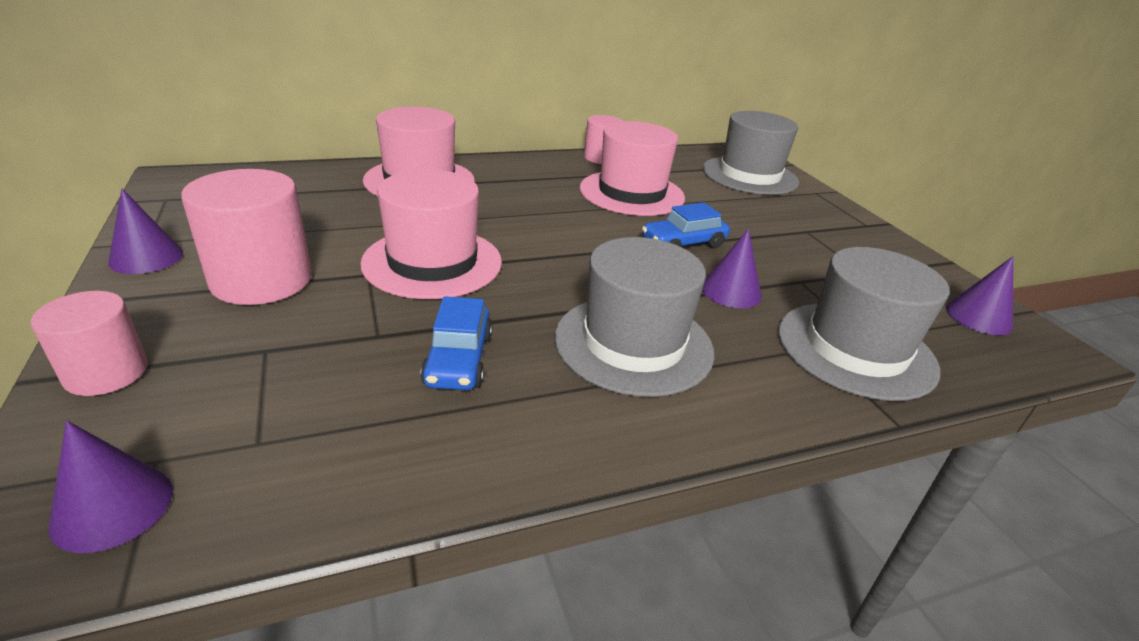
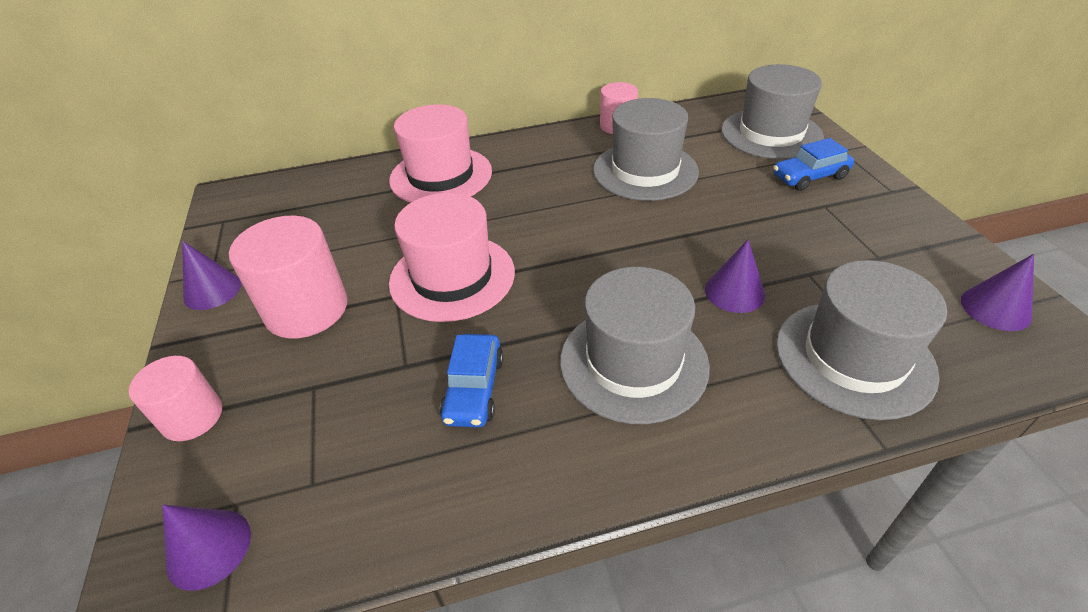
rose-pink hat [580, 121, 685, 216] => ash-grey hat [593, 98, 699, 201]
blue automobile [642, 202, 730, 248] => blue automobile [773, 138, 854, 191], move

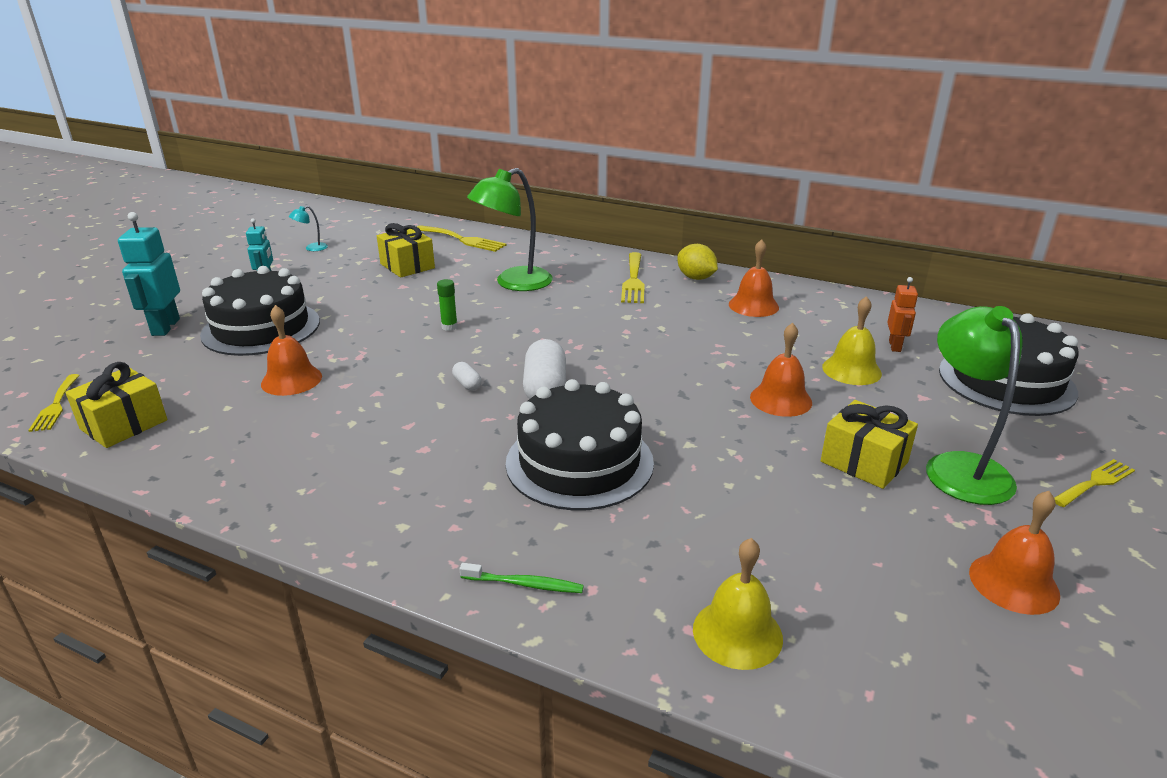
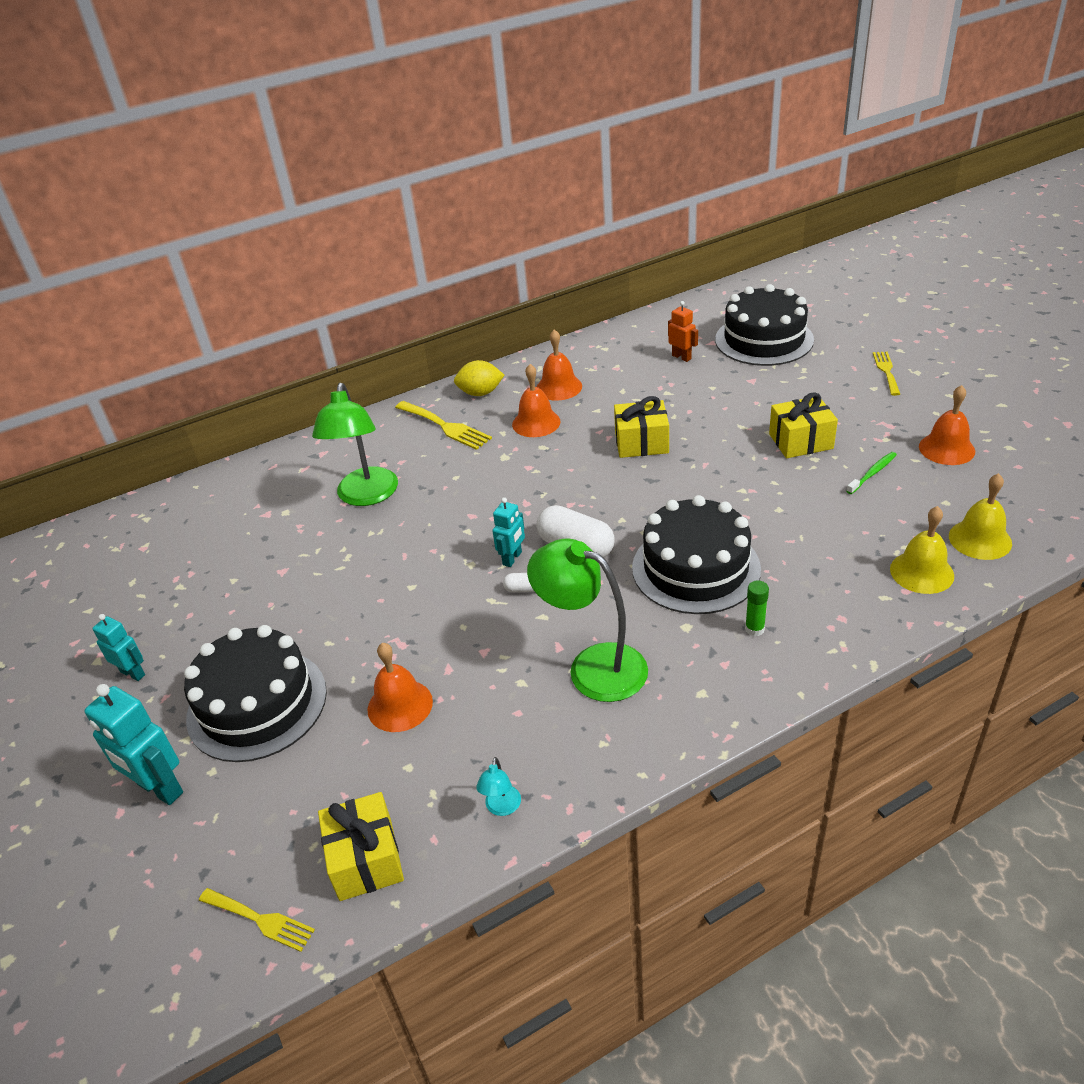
teal lamp [289, 206, 328, 251] => teal lamp [476, 757, 521, 816], move
nothing => teal toy robot [493, 497, 525, 567]
bright orange bell [750, 323, 812, 417] => bright orange bell [512, 364, 561, 437], move
green lamp [926, 306, 1023, 505] => green lamp [527, 539, 648, 702], move
golden gift [377, 223, 435, 278] => golden gift [614, 396, 669, 458], move
green stick of glue [437, 279, 458, 331] => green stick of glue [745, 580, 769, 636], move
green toothbrush [460, 563, 584, 593] => green toothbrush [846, 452, 897, 494], move
golden bell [822, 296, 882, 385] => golden bell [949, 473, 1012, 560], move
golden dinner fork [417, 225, 507, 252] => nothing

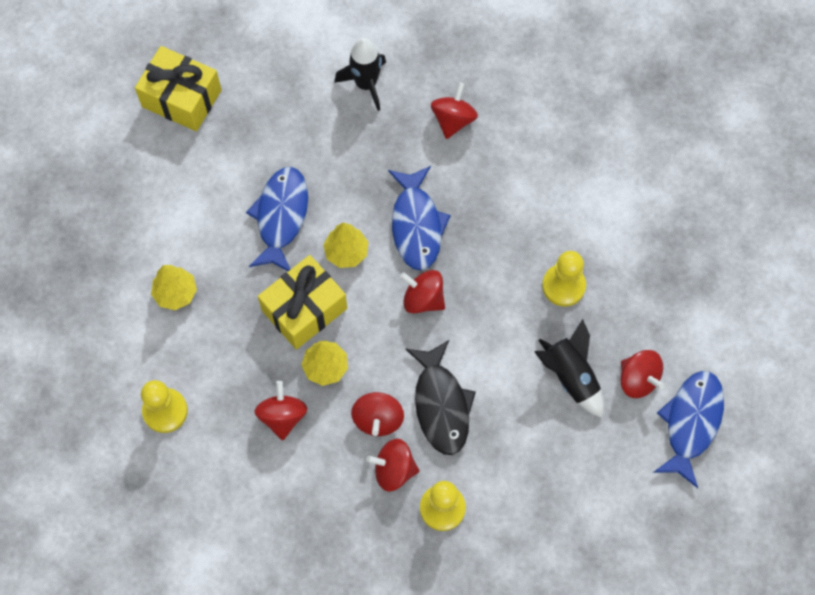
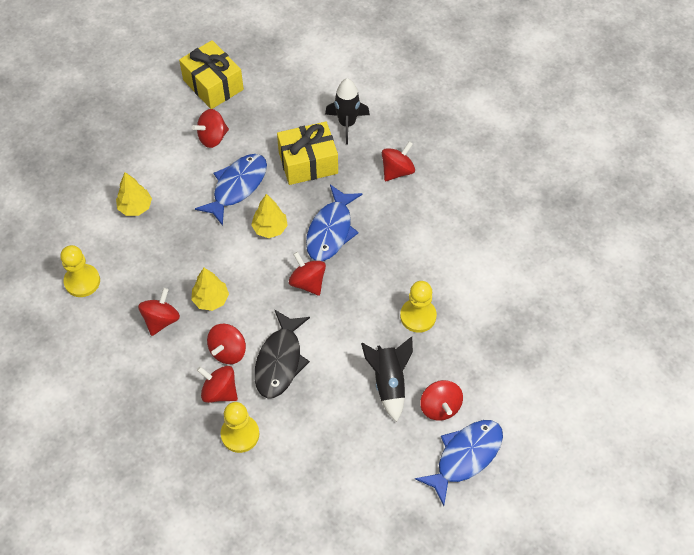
nothing => crimson spinning top [192, 109, 229, 148]
golden gift [258, 255, 347, 350] => golden gift [277, 122, 338, 185], move

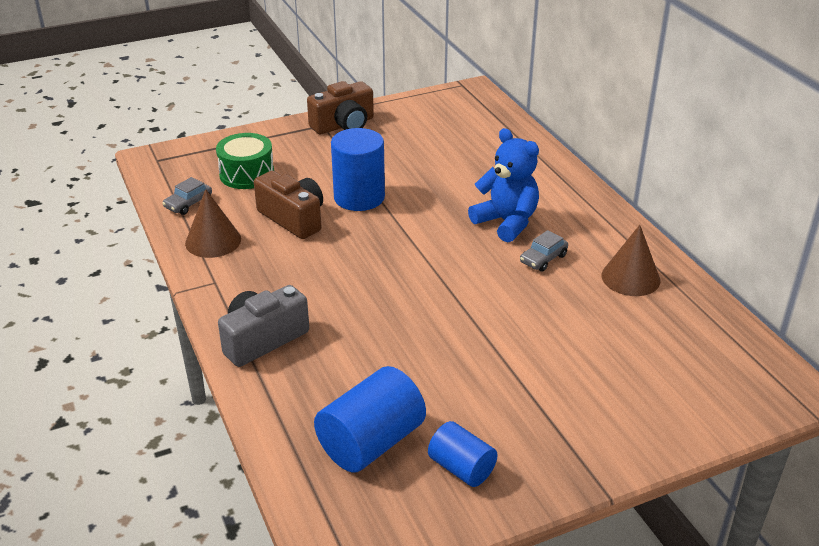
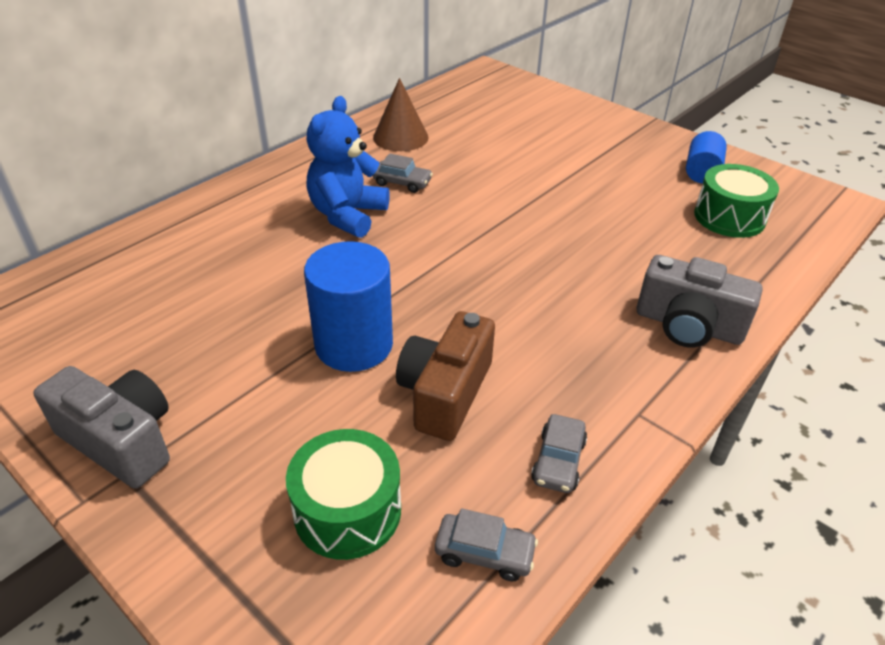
brown photo camera [307, 81, 374, 134] => ash-grey photo camera [33, 366, 170, 488]
brown cone [185, 189, 241, 258] => ash-grey automobile [531, 414, 587, 493]
blue solid cylinder [314, 366, 426, 473] => green snare drum [694, 164, 779, 238]

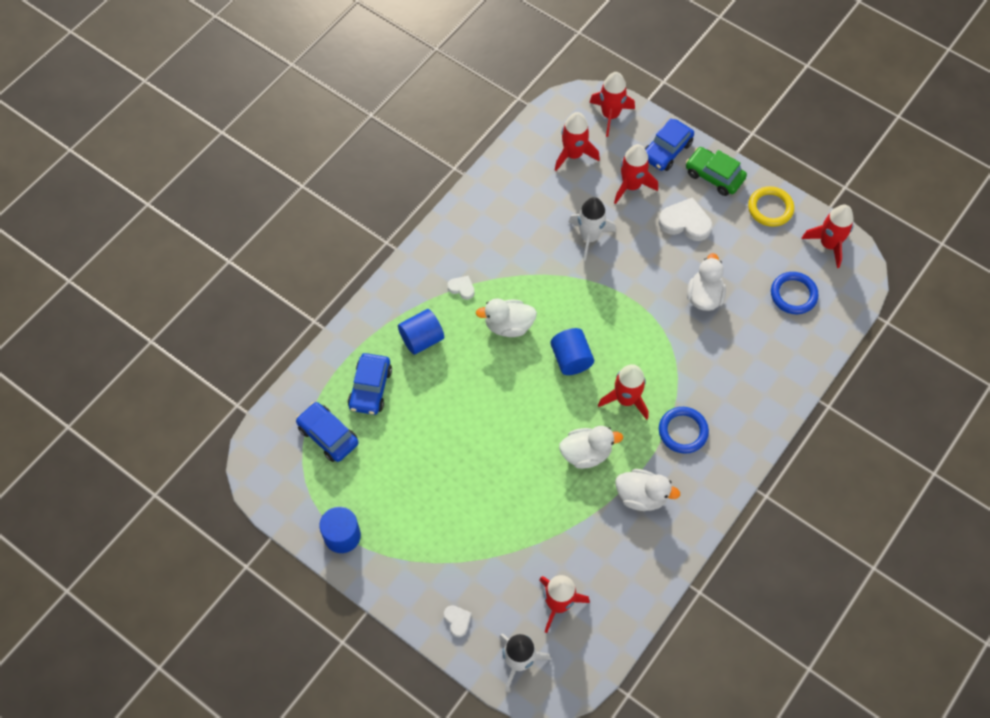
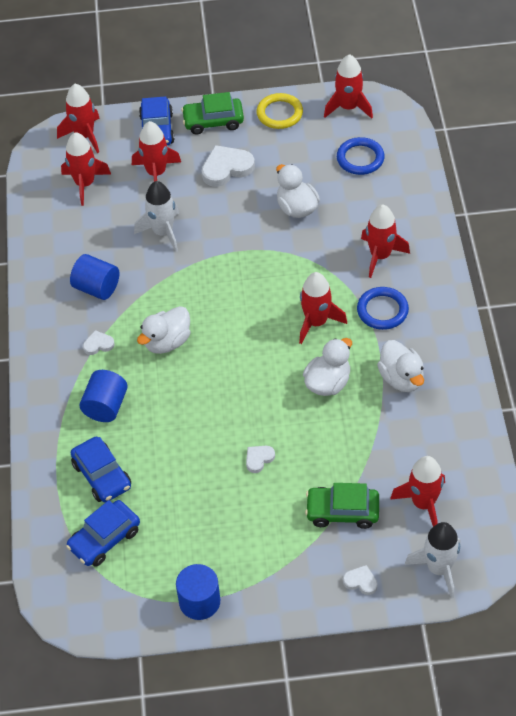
blue automobile [296, 402, 359, 462] => blue automobile [66, 500, 140, 567], 45 degrees counterclockwise
blue solid cylinder [550, 328, 594, 375] => blue solid cylinder [70, 254, 119, 300], move
nothing => white heart shape [246, 446, 275, 473]
nothing => green automobile [305, 483, 379, 529]
nothing => crimson rocket [361, 205, 410, 278]
white rubber duck [616, 469, 680, 511] => white rubber duck [377, 340, 424, 392], 90 degrees clockwise

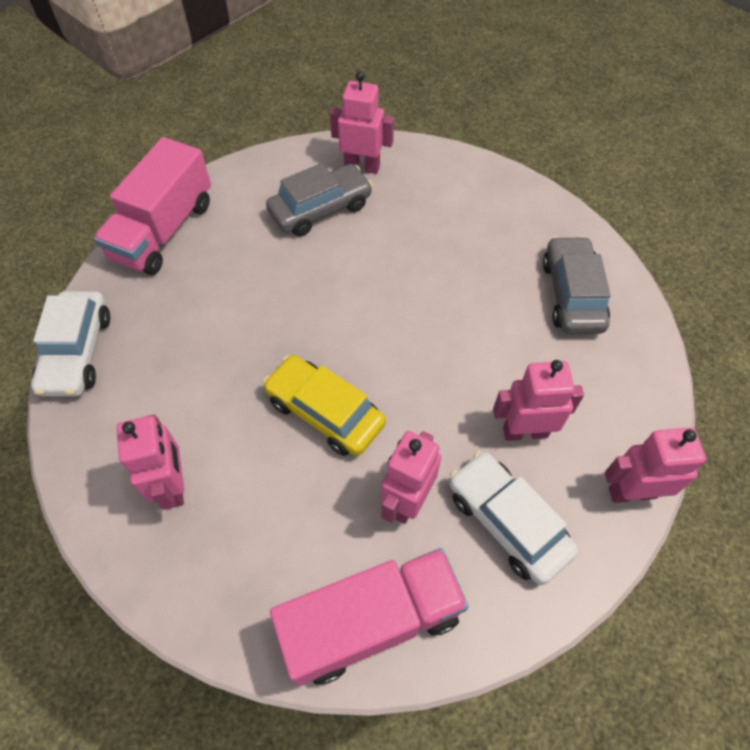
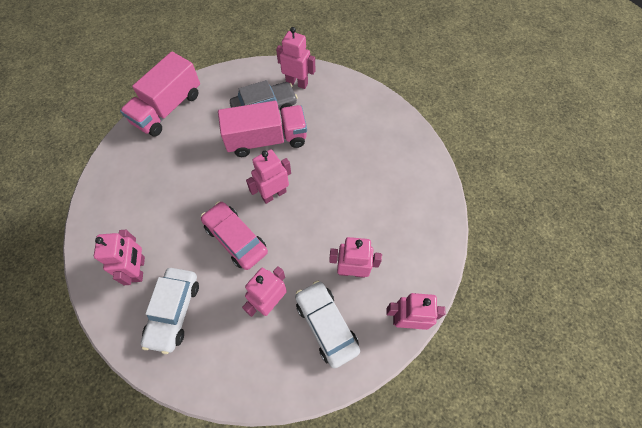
white automobile [31, 291, 110, 397] => white automobile [141, 268, 199, 354], move
golden automobile [263, 355, 386, 456] => rose-pink automobile [201, 201, 268, 270]
rose-pink lorry [270, 548, 469, 686] => rose-pink lorry [218, 101, 307, 157], move
nothing => rose-pink toy robot [246, 149, 291, 204]
ash-grey automobile [543, 236, 611, 334] => nothing

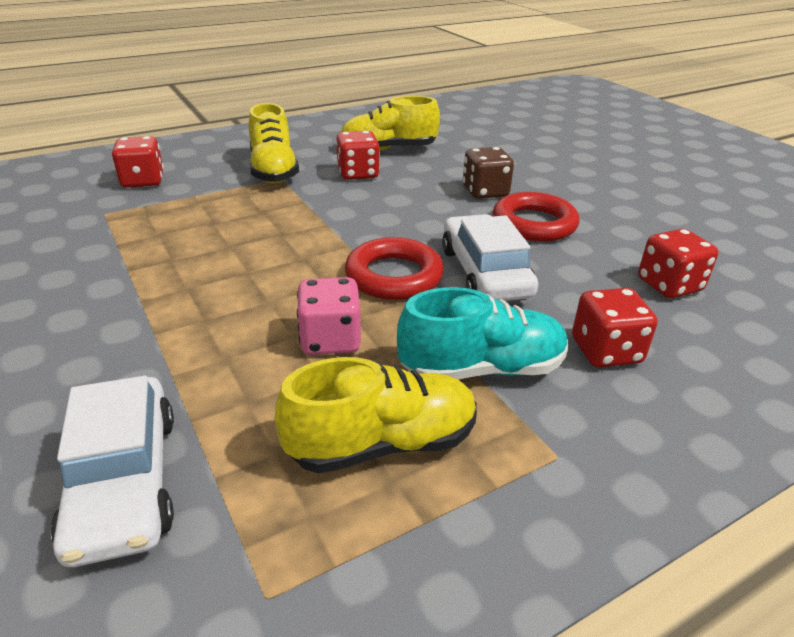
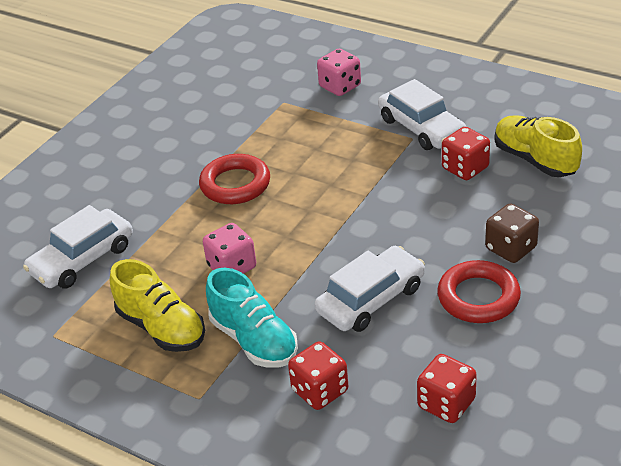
crimson ring [345, 237, 444, 300] => crimson ring [199, 154, 270, 204], move
crimson game die [112, 136, 164, 188] => rose-pink game die [317, 49, 361, 96]
golden shoe [249, 103, 299, 183] => white automobile [378, 79, 466, 150]

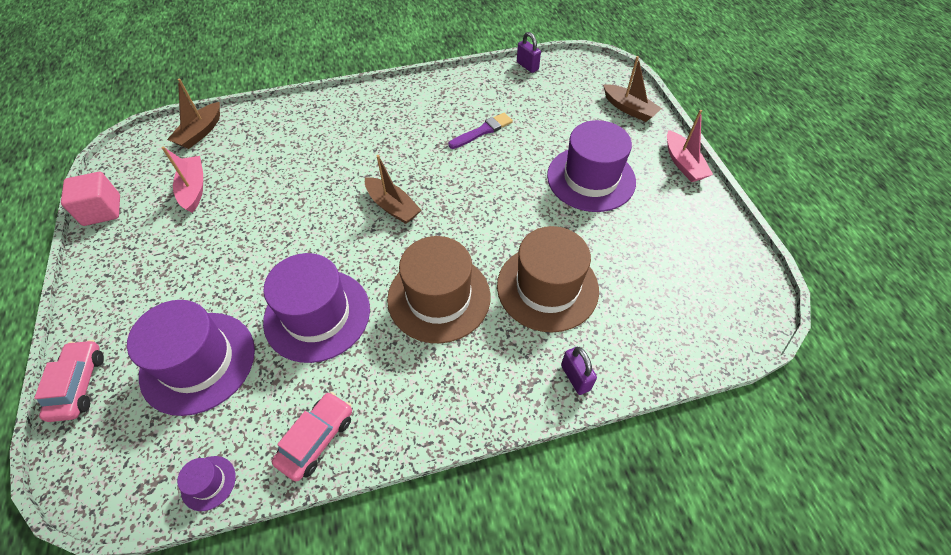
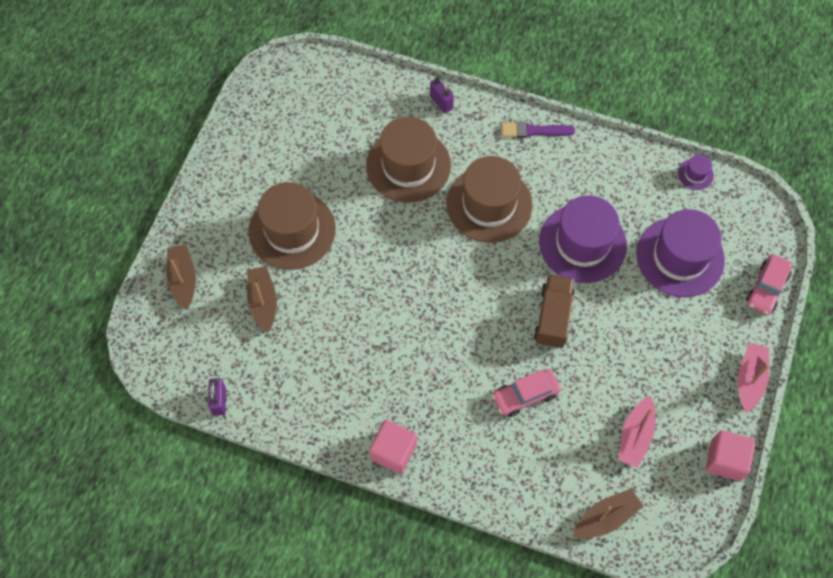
brown sailboat [365, 155, 421, 224] => brown sailboat [247, 266, 277, 333], move
purple hat [547, 120, 636, 212] => brown hat [248, 182, 336, 270]
nothing => rose-pink block [369, 420, 417, 474]
purple small lock [561, 347, 597, 395] => purple small lock [430, 76, 454, 113], 45 degrees counterclockwise
rose-pink automobile [272, 392, 352, 481] => rose-pink automobile [492, 369, 561, 417], move
purple paint brush [448, 113, 513, 149] => purple paint brush [501, 122, 575, 138], move
nothing => brown lorry [534, 274, 575, 348]
rose-pink sailboat [667, 110, 713, 182] => rose-pink sailboat [738, 342, 769, 413], move

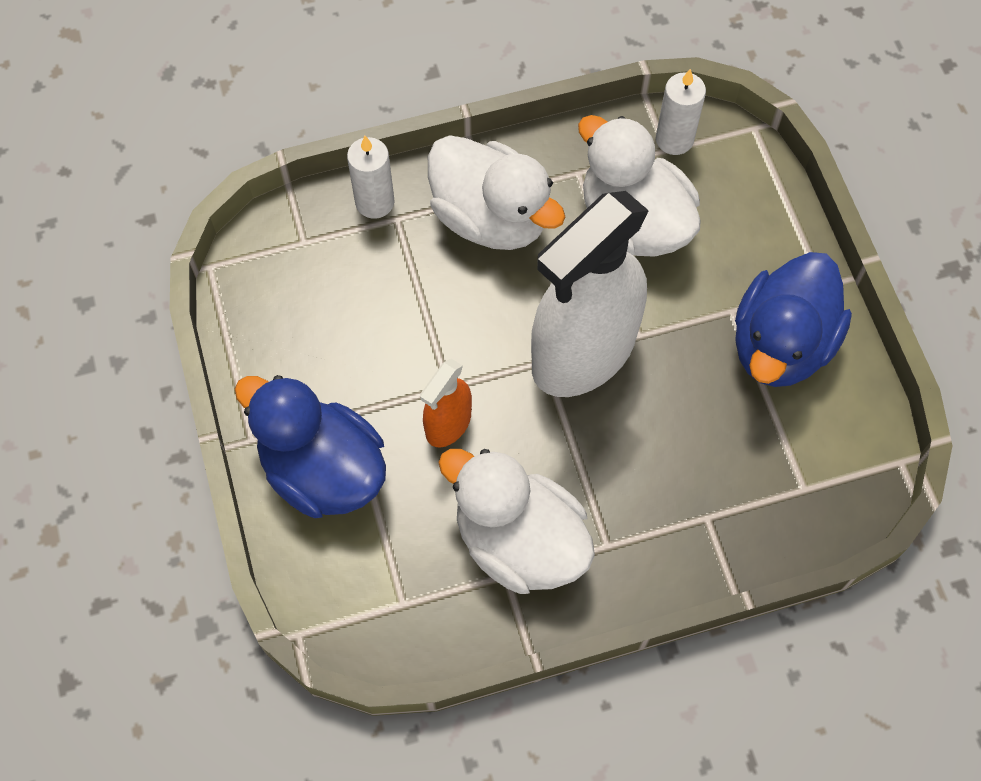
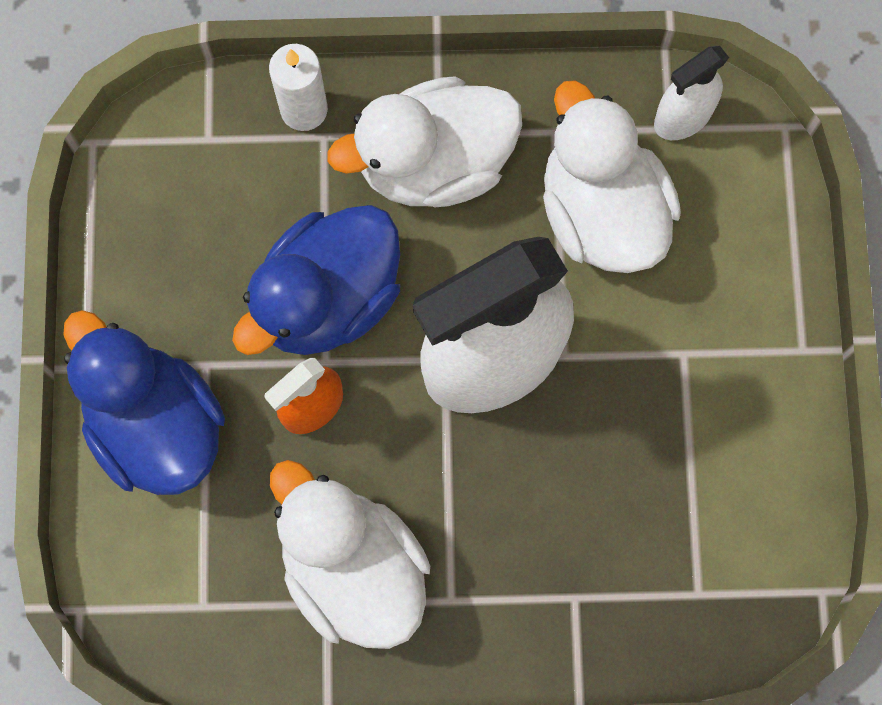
blue rubber duck [735, 252, 852, 387] => blue rubber duck [232, 205, 400, 355], move
white rubber duck [428, 135, 565, 250] => white rubber duck [328, 76, 522, 207], 105 degrees clockwise
white candle [656, 69, 706, 155] => white sprayer [654, 46, 729, 140]

